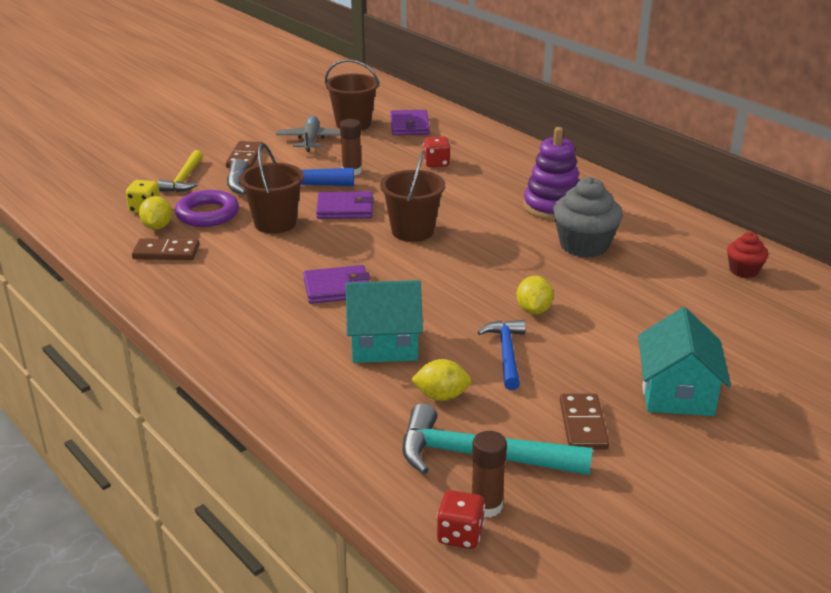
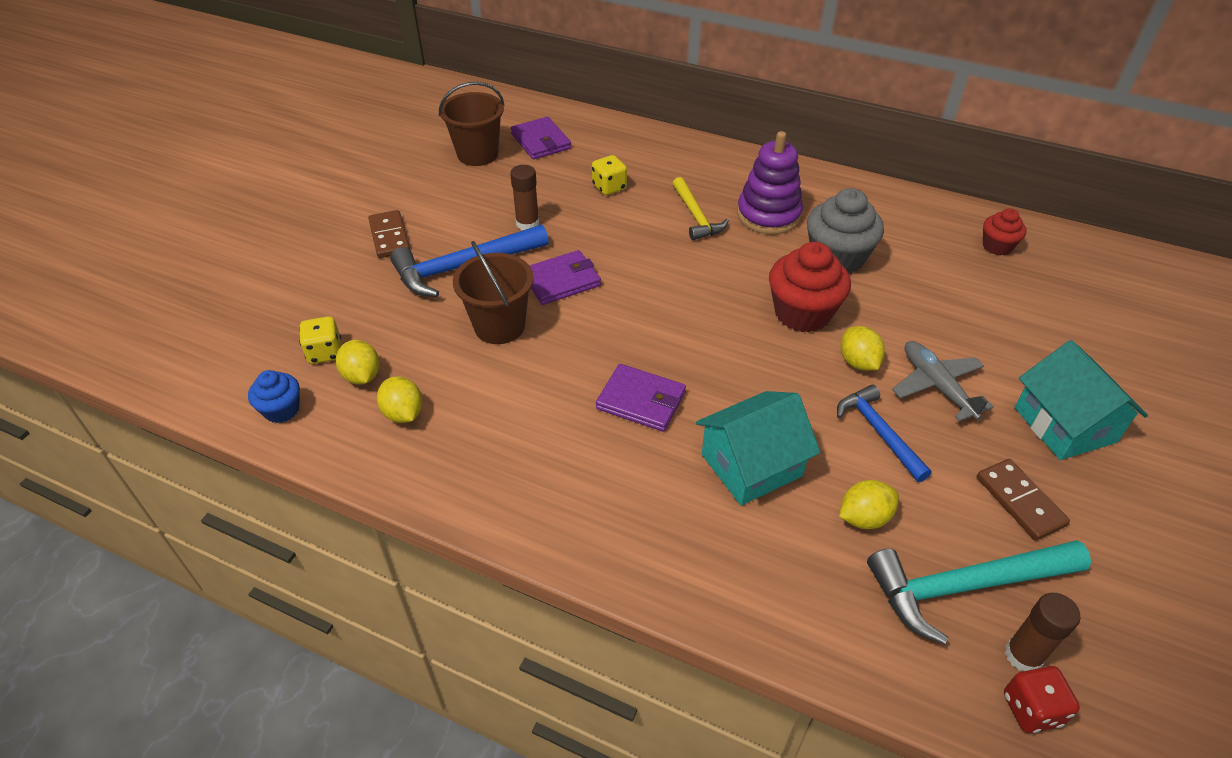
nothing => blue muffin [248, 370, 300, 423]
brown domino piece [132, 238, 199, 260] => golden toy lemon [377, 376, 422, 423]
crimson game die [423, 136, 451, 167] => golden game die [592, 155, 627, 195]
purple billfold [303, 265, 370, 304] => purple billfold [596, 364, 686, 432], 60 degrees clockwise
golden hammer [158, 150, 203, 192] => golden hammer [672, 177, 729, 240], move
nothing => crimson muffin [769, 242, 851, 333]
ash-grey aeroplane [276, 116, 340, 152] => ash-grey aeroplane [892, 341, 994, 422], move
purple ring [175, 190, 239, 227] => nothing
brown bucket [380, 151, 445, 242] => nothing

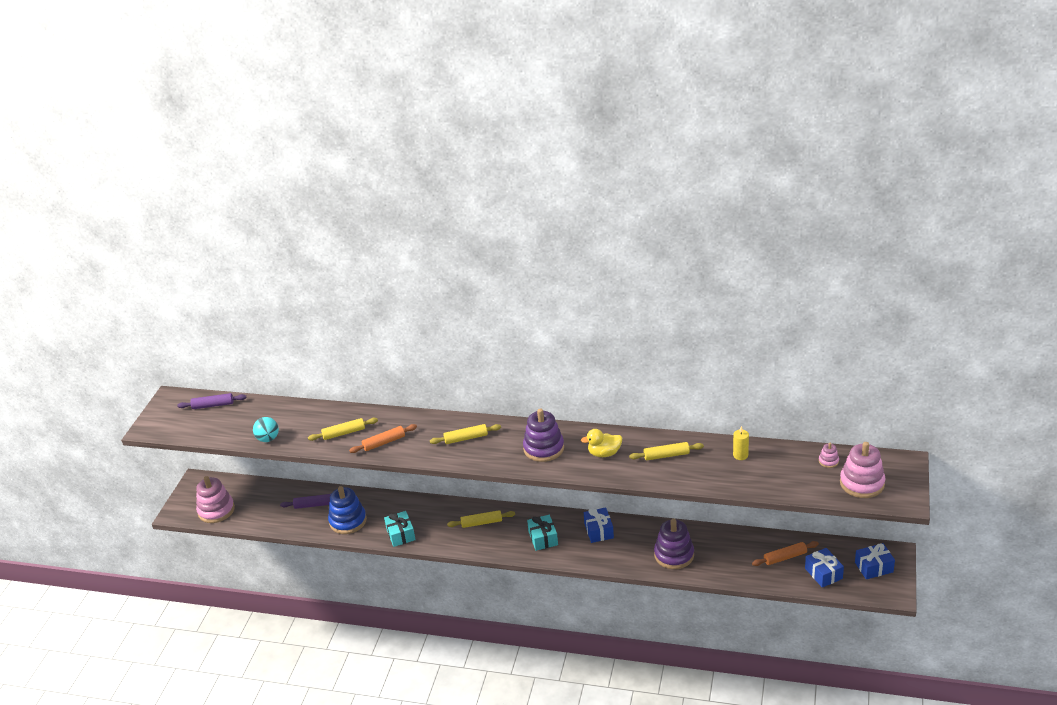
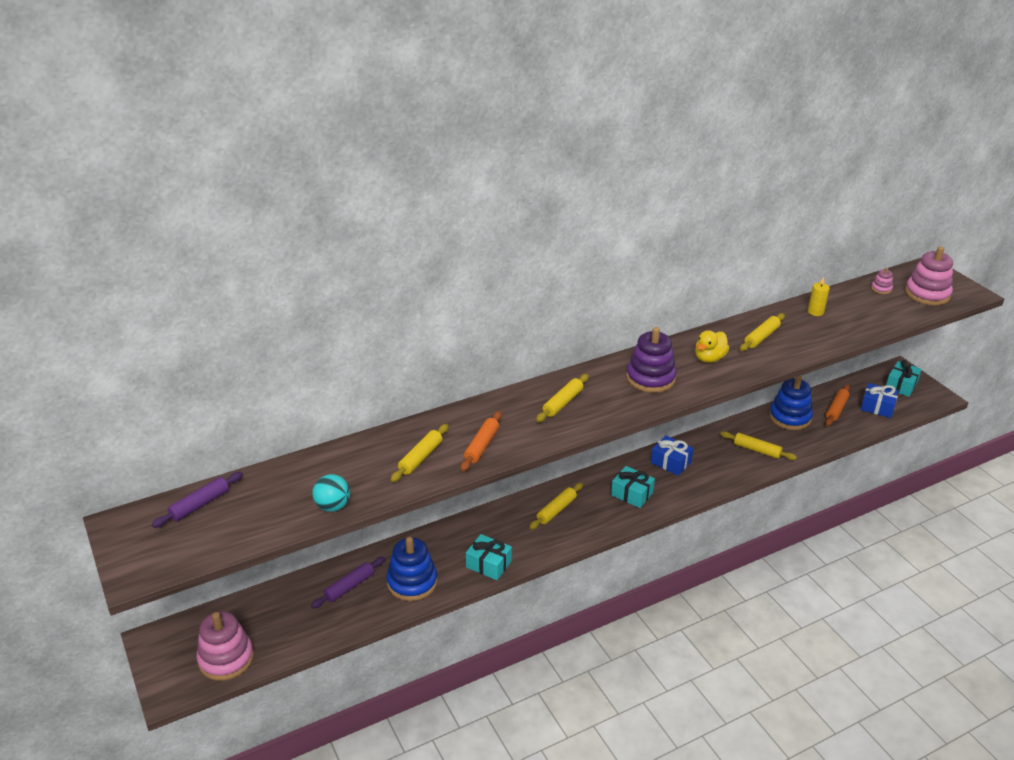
purple ring stacker [654, 519, 694, 569] => golden rolling pin [720, 431, 797, 460]
nothing => blue ring stacker [769, 376, 813, 430]
blue gift [855, 543, 895, 579] => teal gift [886, 360, 922, 397]

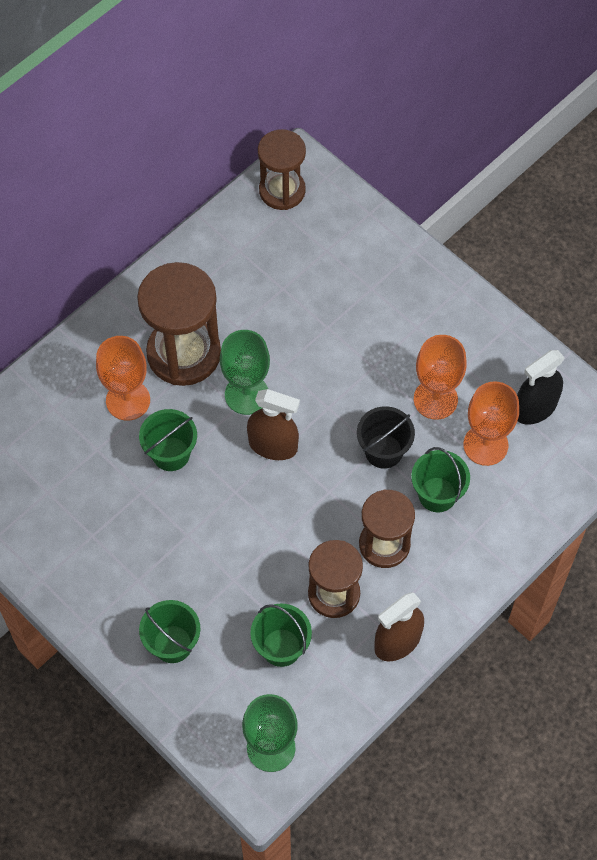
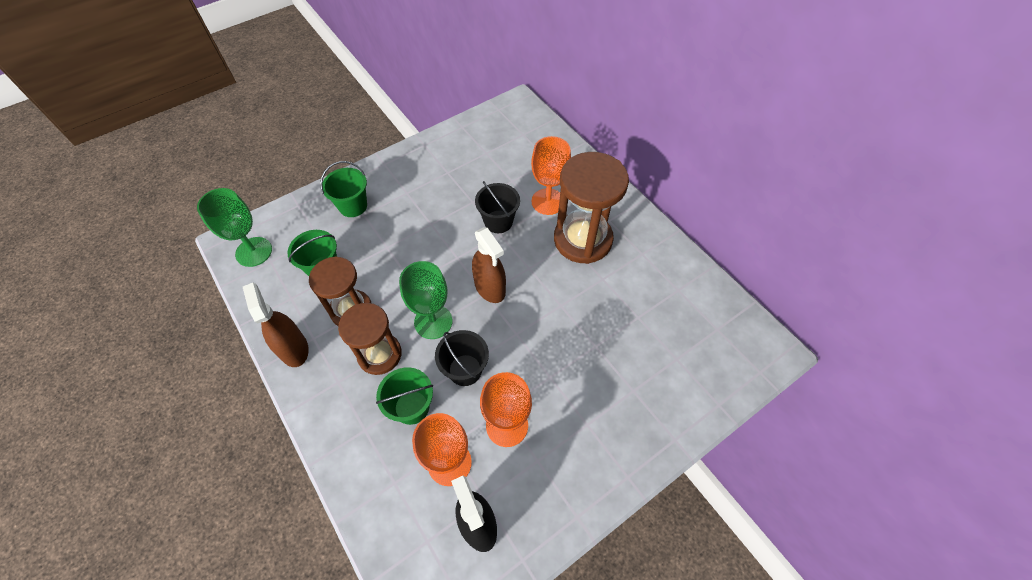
green chalice [220, 330, 270, 415] => green chalice [399, 261, 452, 339], move
brown sprayer [247, 389, 300, 460] => brown sprayer [472, 227, 506, 303], 60 degrees counterclockwise
green bucket [139, 409, 197, 471] => black bucket [475, 181, 520, 233]
brown sandglass [258, 129, 306, 210] => nothing

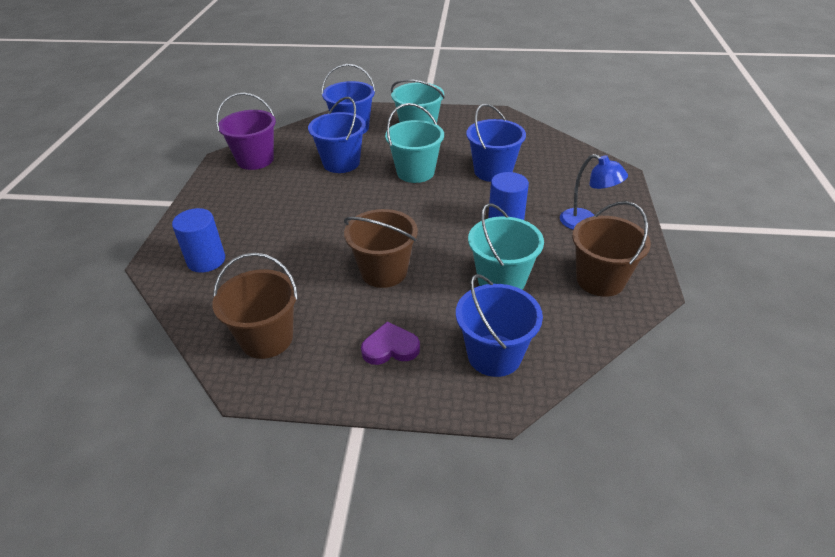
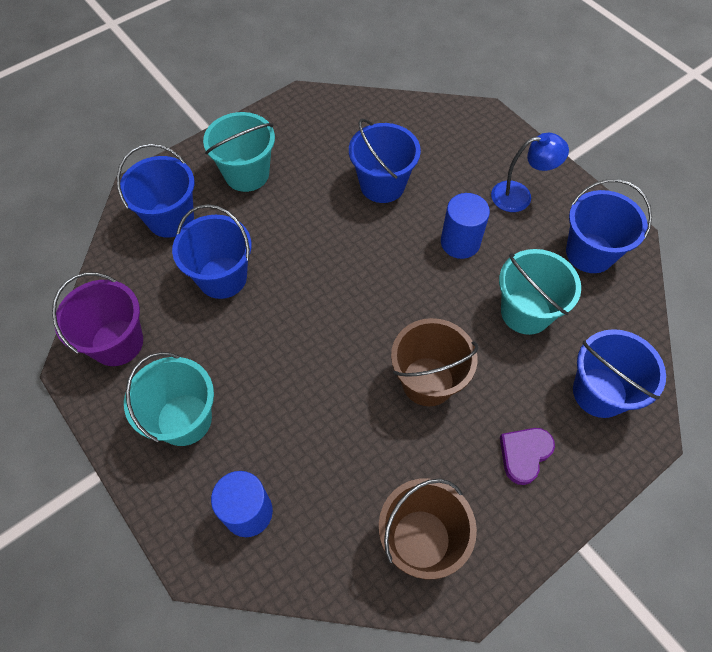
teal bucket [385, 103, 444, 183] => teal bucket [124, 352, 214, 446], move
brown bucket [572, 201, 651, 297] => blue bucket [566, 179, 652, 273]

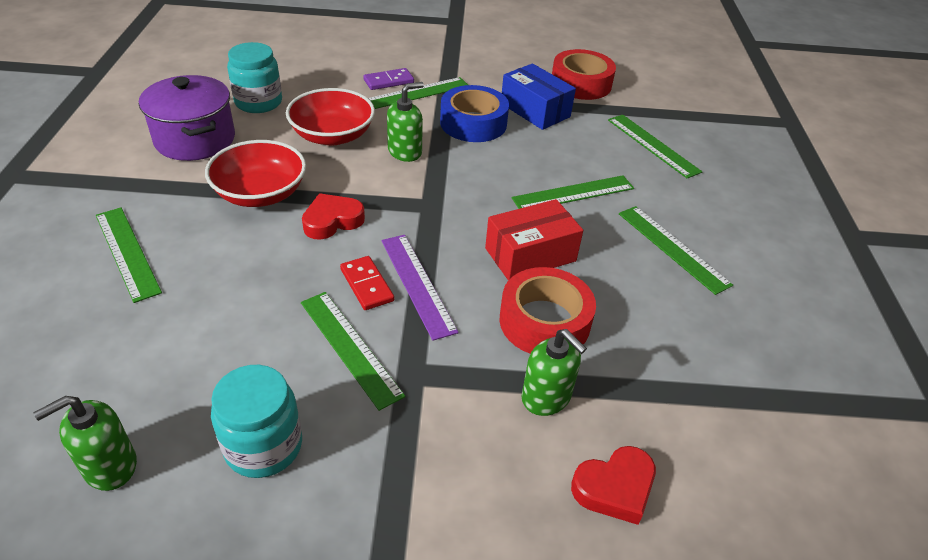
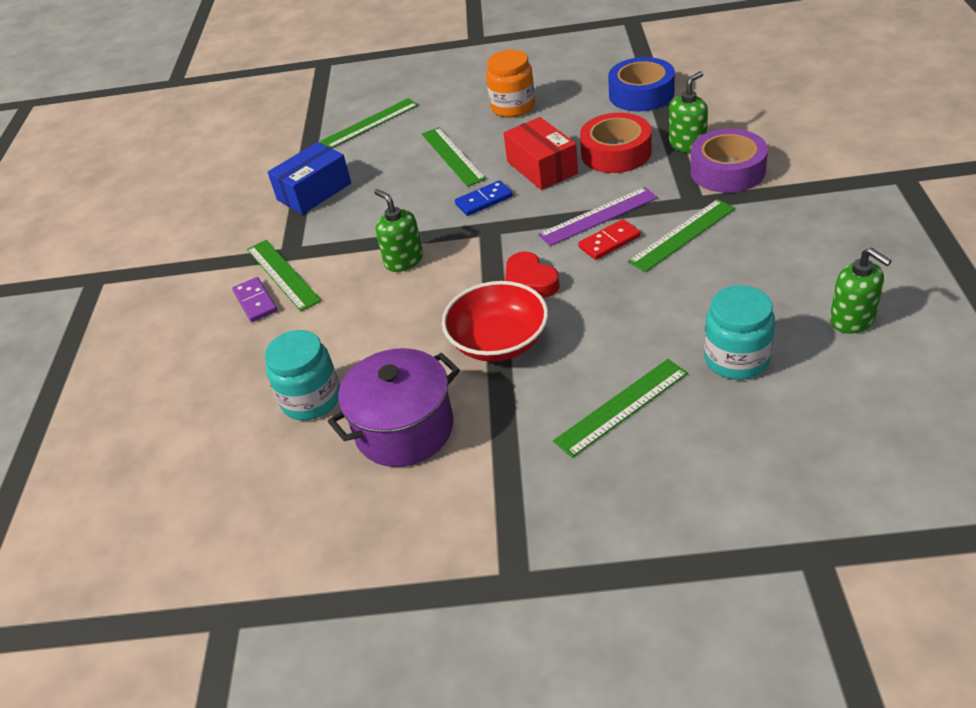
nothing => blue domino piece [455, 180, 513, 216]
green ruler [619, 206, 733, 295] => bright orange preserve jar [486, 50, 535, 118]
blue roll of tape [440, 85, 509, 142] => blue roll of tape [608, 57, 675, 111], move
nothing => purple roll of tape [690, 129, 768, 193]
teal preserve jar [211, 365, 302, 478] => teal preserve jar [704, 285, 775, 380], move
crimson serving bowl [286, 88, 375, 146] => nothing
crimson roll of tape [552, 49, 616, 100] => nothing
crimson heart shape [571, 446, 656, 525] => nothing

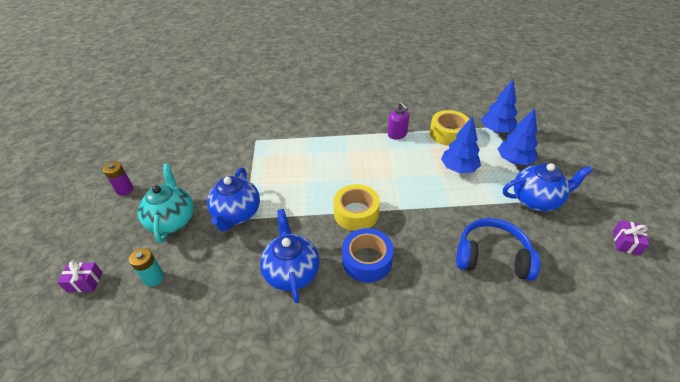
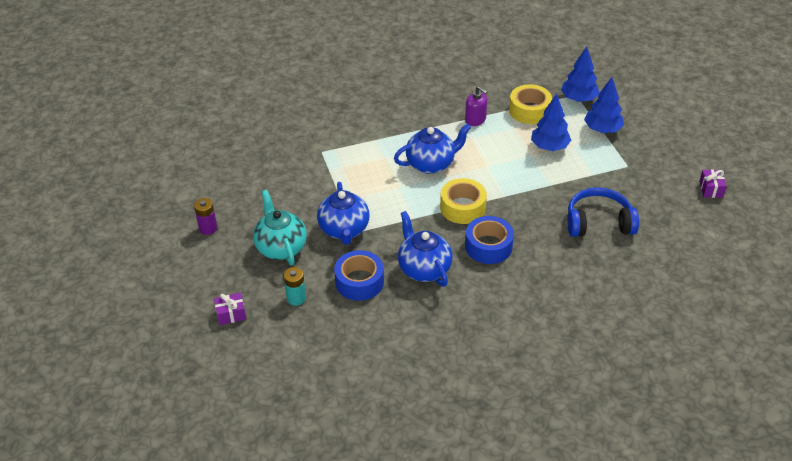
nothing => blue roll of tape [334, 250, 384, 301]
blue china teapot [503, 163, 593, 211] => blue china teapot [394, 123, 471, 174], move

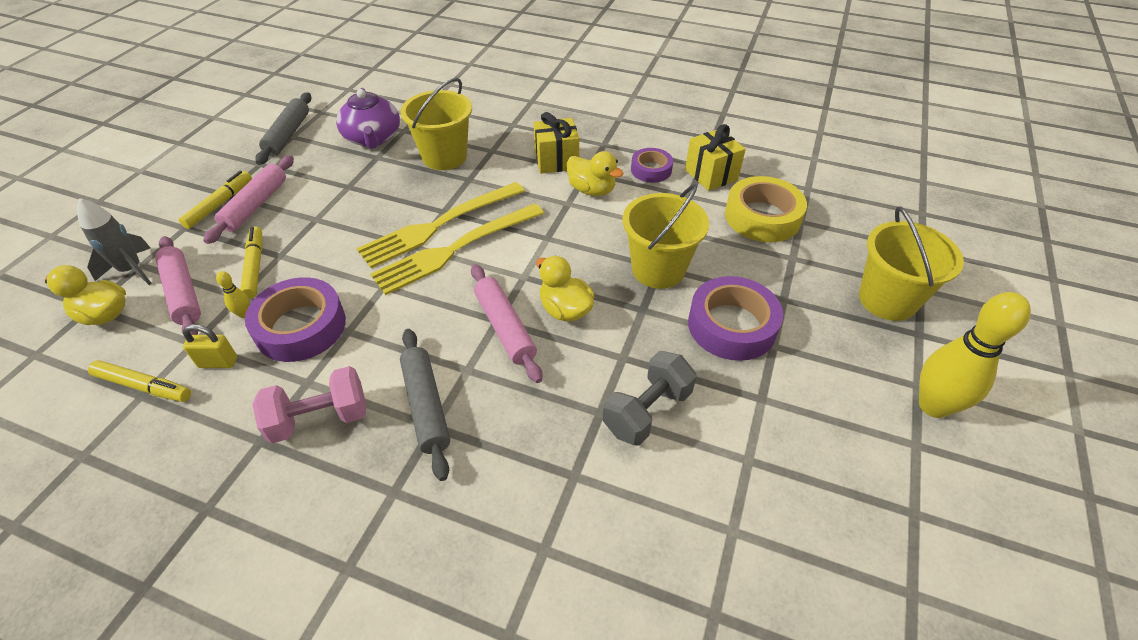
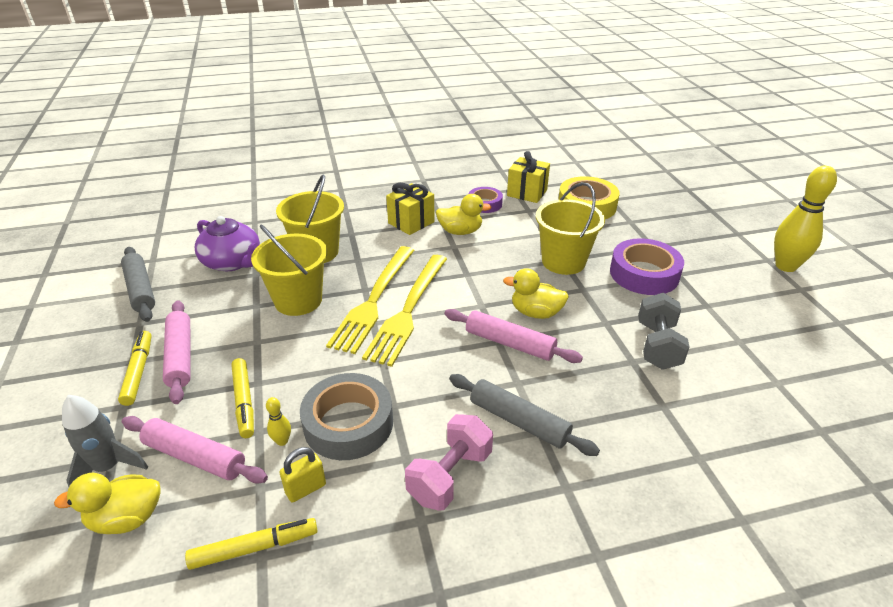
golden felt pen [240, 227, 263, 299] => golden felt pen [231, 358, 254, 438], 150 degrees counterclockwise
golden bucket [859, 206, 964, 321] => golden bucket [251, 225, 327, 316], move
purple roll of tape [245, 277, 346, 362] => ash-grey roll of tape [300, 373, 393, 460]

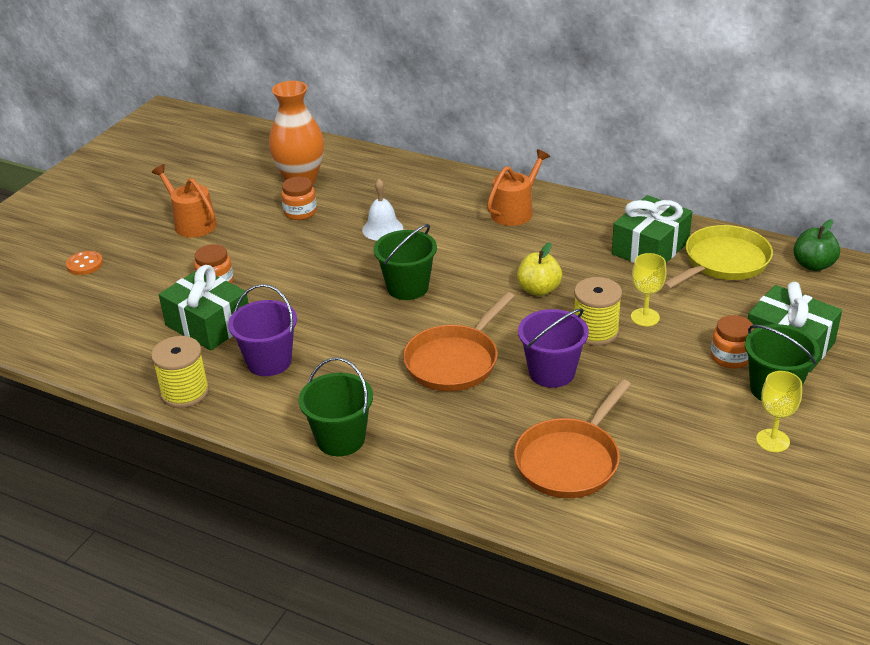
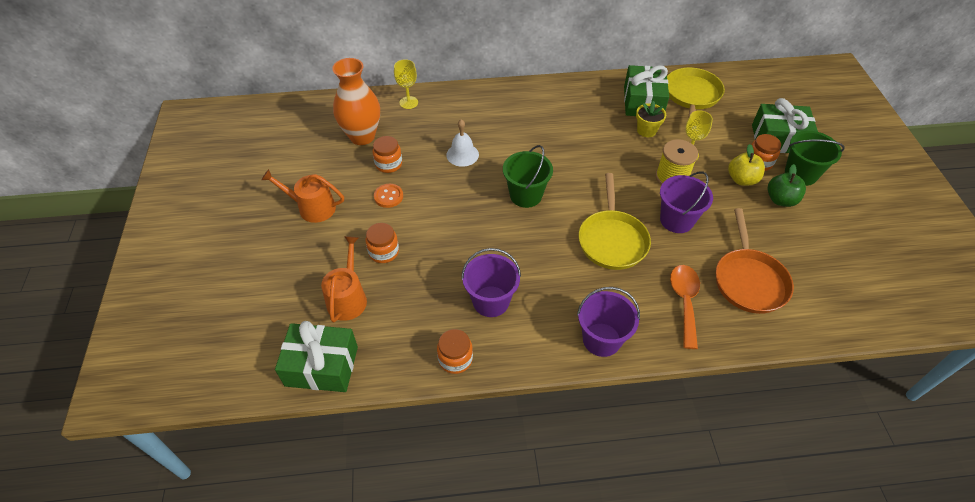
green gift [159, 265, 248, 350] => green gift [275, 321, 358, 392], move
bright orange watering can [487, 149, 550, 226] => bright orange watering can [321, 236, 367, 322], move
bright orange button [66, 251, 103, 275] => bright orange button [374, 184, 403, 208], move
golden chalice [756, 371, 802, 452] => golden chalice [394, 59, 418, 109], move
golden reel of thread [151, 336, 209, 408] => bright orange preserve jar [437, 329, 473, 374]
green bucket [298, 358, 373, 456] => purple bucket [577, 287, 640, 357]
bright orange skillet [403, 292, 515, 391] => golden skillet [578, 173, 651, 270]
nothing => golden plant pot [636, 101, 666, 137]
nothing => bright orange teaspoon [670, 265, 700, 349]
golden apple [517, 242, 562, 296] => golden apple [728, 144, 765, 186], move
green apple [793, 219, 840, 271] => green apple [768, 164, 806, 207], move

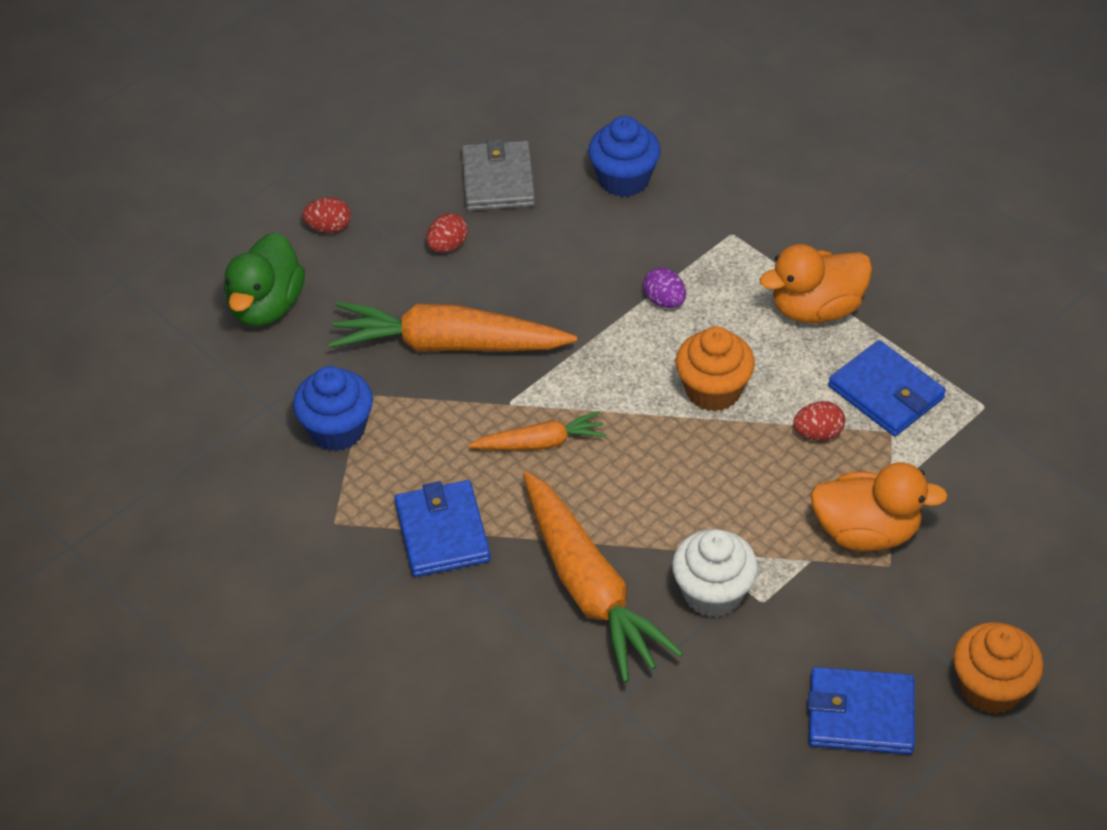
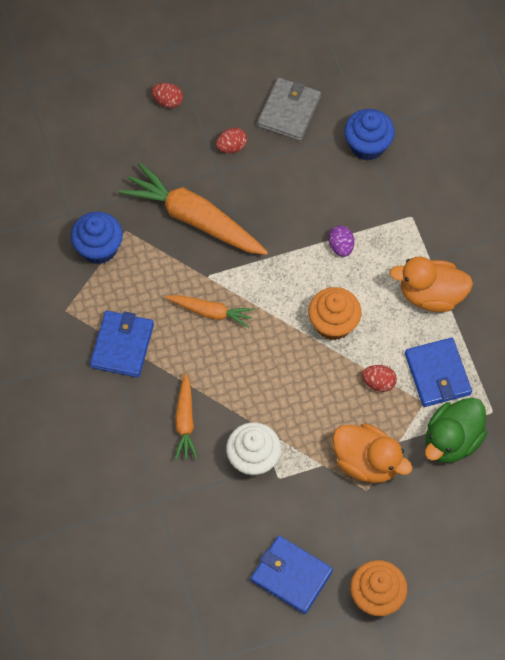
bright orange carrot [523, 471, 683, 683] => bright orange carrot [175, 373, 198, 460], x0.54
green rubber duck [224, 232, 305, 326] => green rubber duck [425, 397, 487, 463], move

